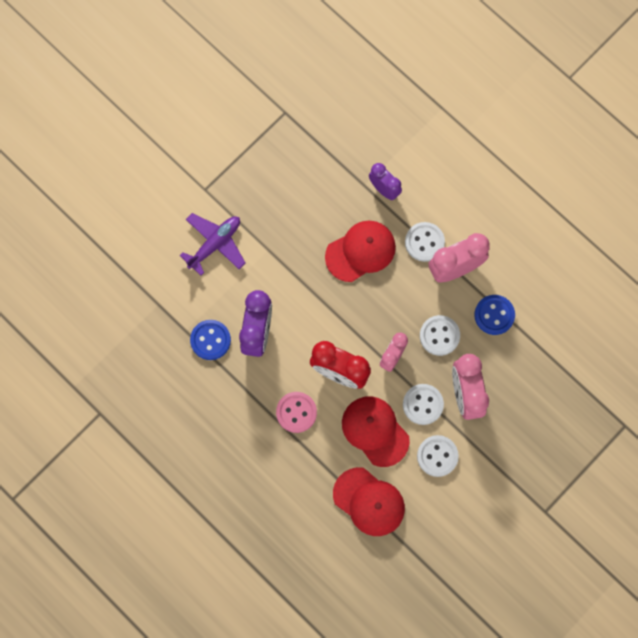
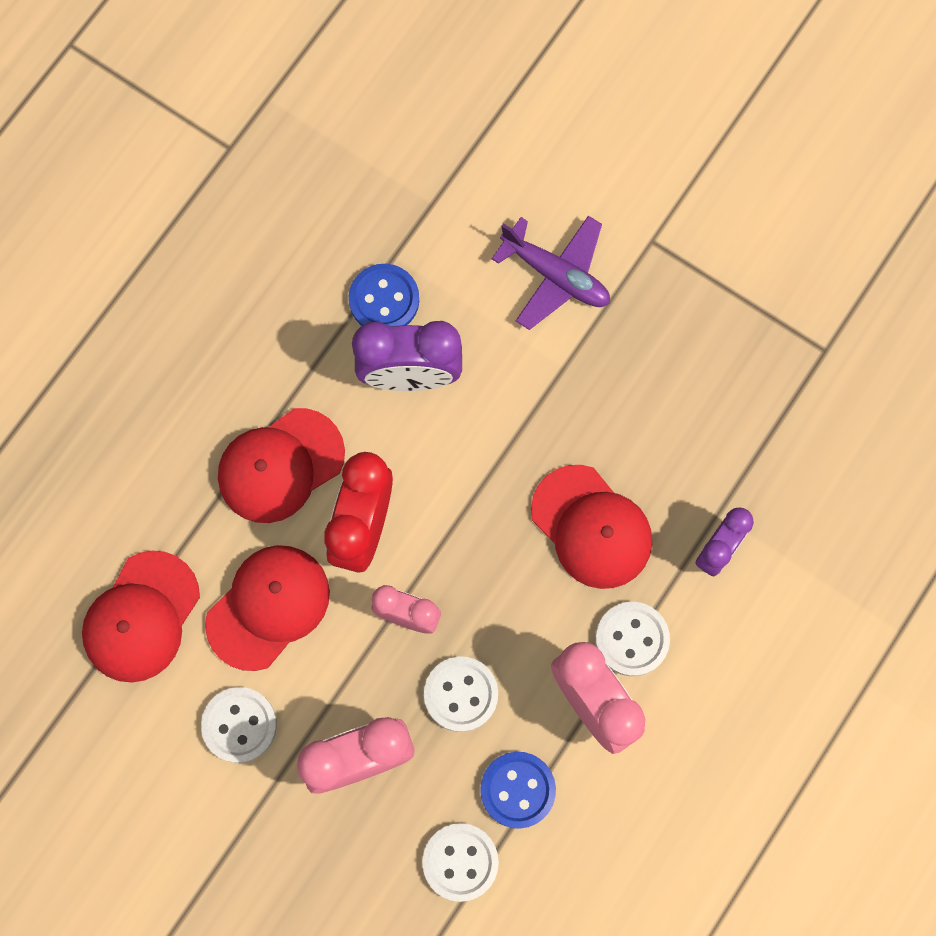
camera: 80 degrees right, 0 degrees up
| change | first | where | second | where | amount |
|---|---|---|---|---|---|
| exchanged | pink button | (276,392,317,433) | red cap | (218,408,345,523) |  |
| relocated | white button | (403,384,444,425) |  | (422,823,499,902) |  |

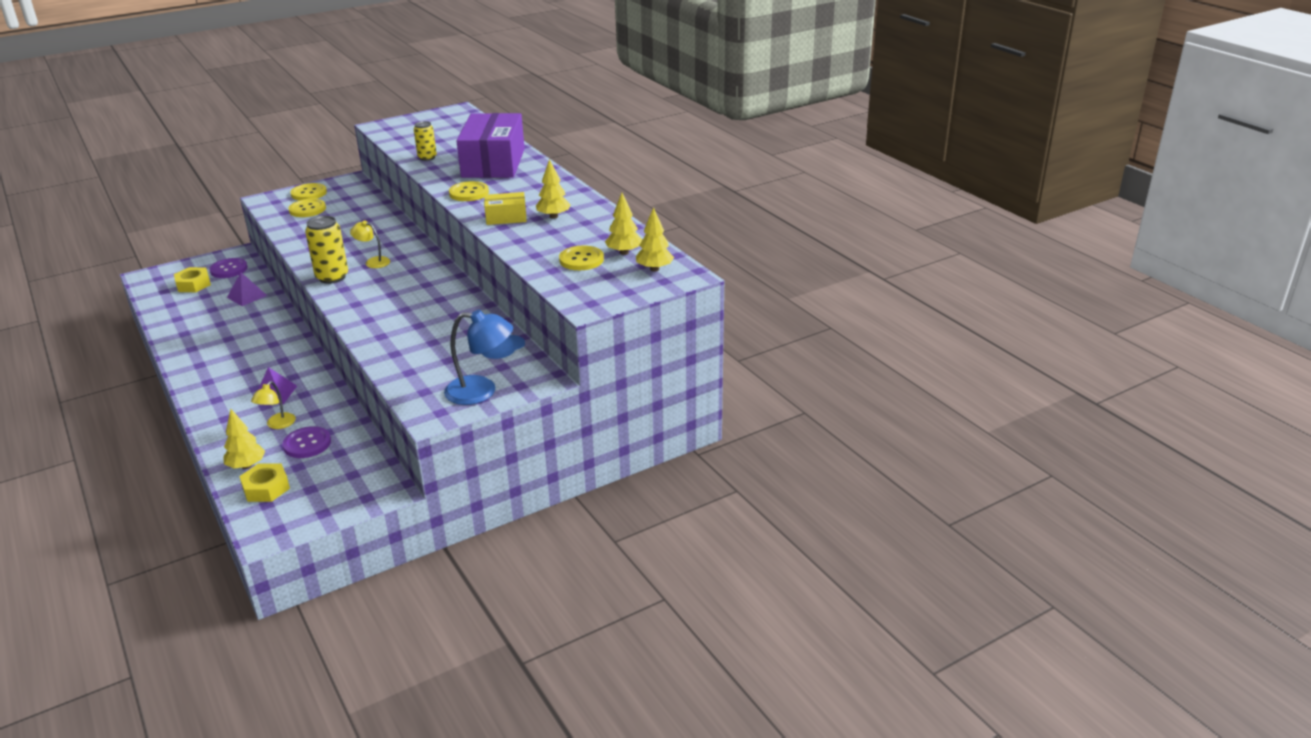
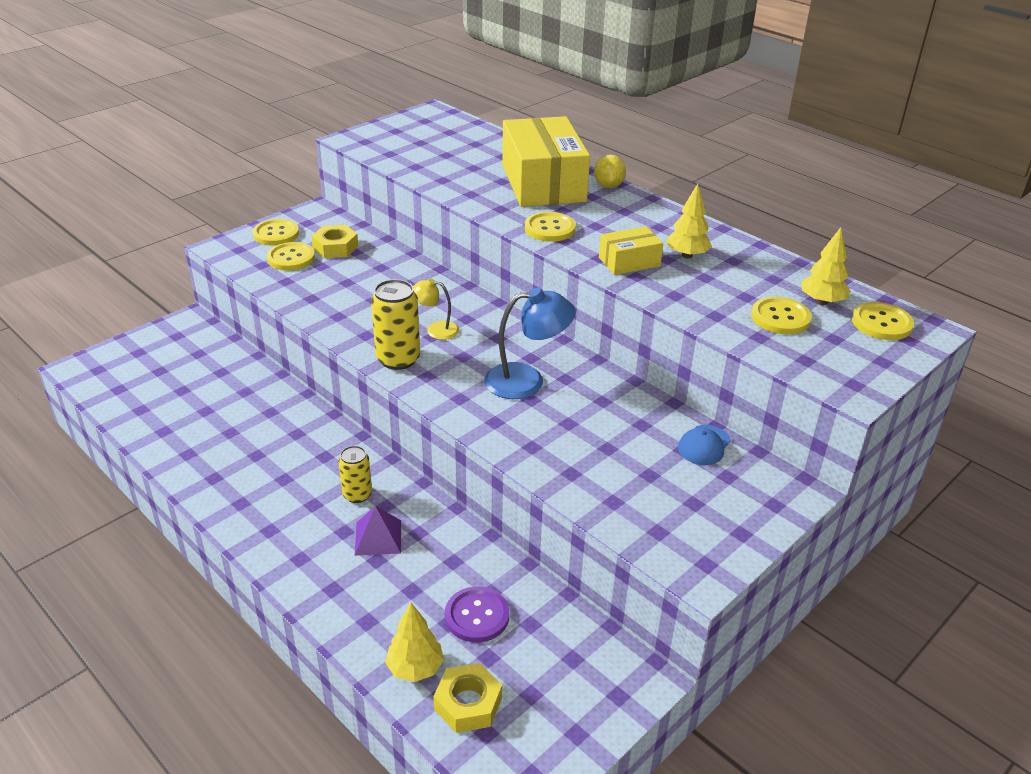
camera: 15 degrees left, 5 degrees up
| change | first | where | second | where | amount |
|---|---|---|---|---|---|
| relocated | yellow nut | (174,267,211,292) |  | (311,225,358,258) |  |
| relocated | yellow can | (414,121,437,161) |  | (338,446,372,503) |  |
| relocated | blue lamp | (444,310,513,405) |  | (484,287,576,399) |  |
| colour | purple box | (456,113,525,178) | yellow box | (502,116,590,207) |  |
| appeared |  |  | yellow lemon | (594,155,626,188) |  |
| exchanged | yellow tree | (636,207,674,272) | yellow button | (852,302,914,340) |  |
| missing | purple button | (209,258,248,278) |  |  |  |
| missing | purple pyramid | (227,272,267,306) |  |  |  |
| missing | yellow lamp | (251,381,296,429) |  |  |  |

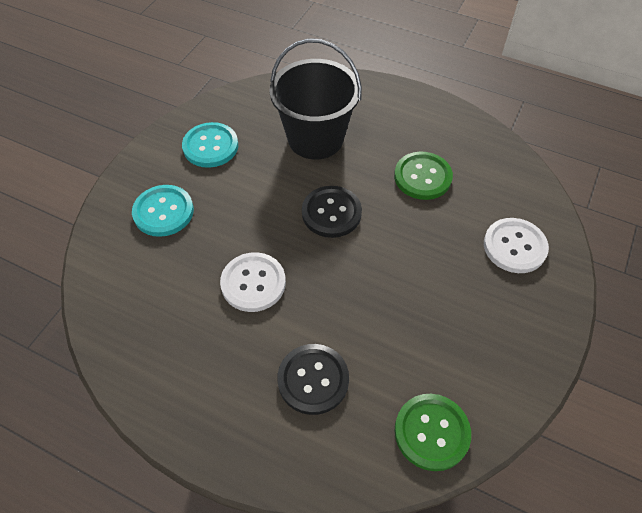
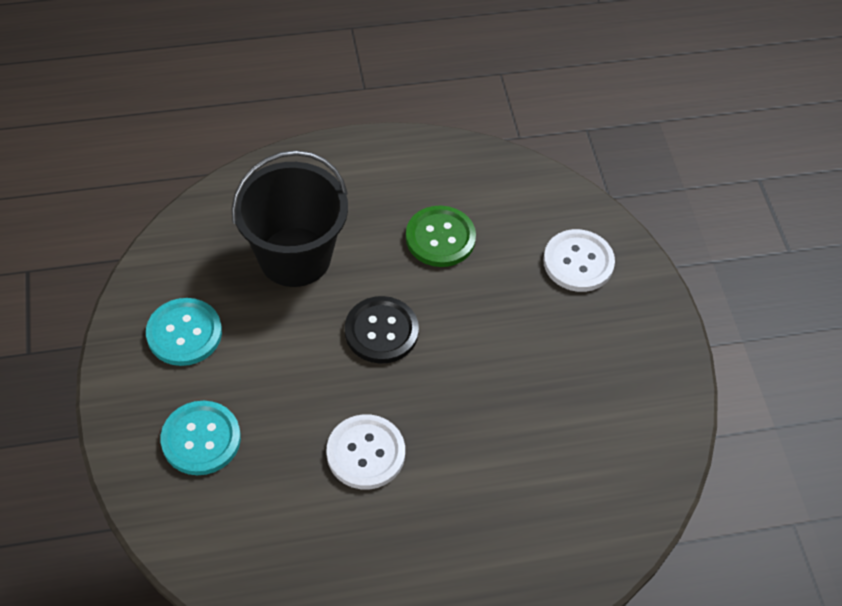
camera: 40 degrees left, 0 degrees up
| change | first | where | second | where | amount |
|---|---|---|---|---|---|
| missing | black button | (277,344,349,415) |  |  |  |
| missing | green button | (394,394,471,471) |  |  |  |

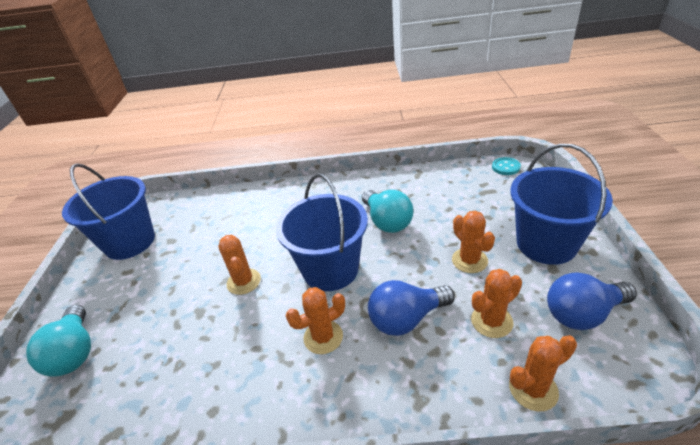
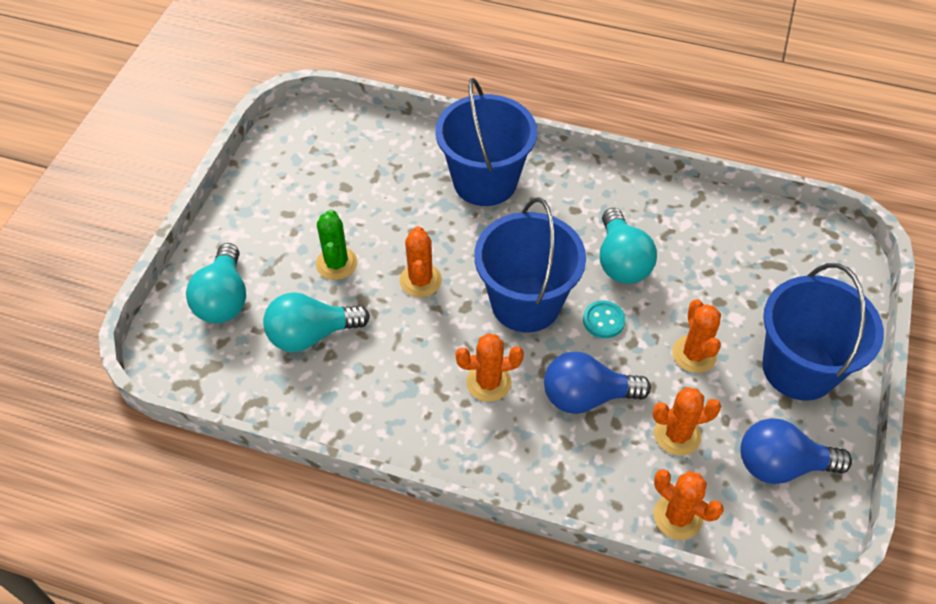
camera: 15 degrees right, 15 degrees up
| change | first | where | second | where | amount |
|---|---|---|---|---|---|
| appeared |  |  | turquoise light bulb | (263,292,370,352) |  |
| appeared |  |  | green cactus | (316,209,358,280) |  |
| relocated | blue bucket | (62,163,155,260) |  | (435,78,537,206) |  |
| relocated | turquoise button | (492,157,521,175) |  | (583,300,625,338) |  |
| spun | orange cactus | (509,335,577,412) |  | (653,469,724,540) | 45 degrees clockwise |

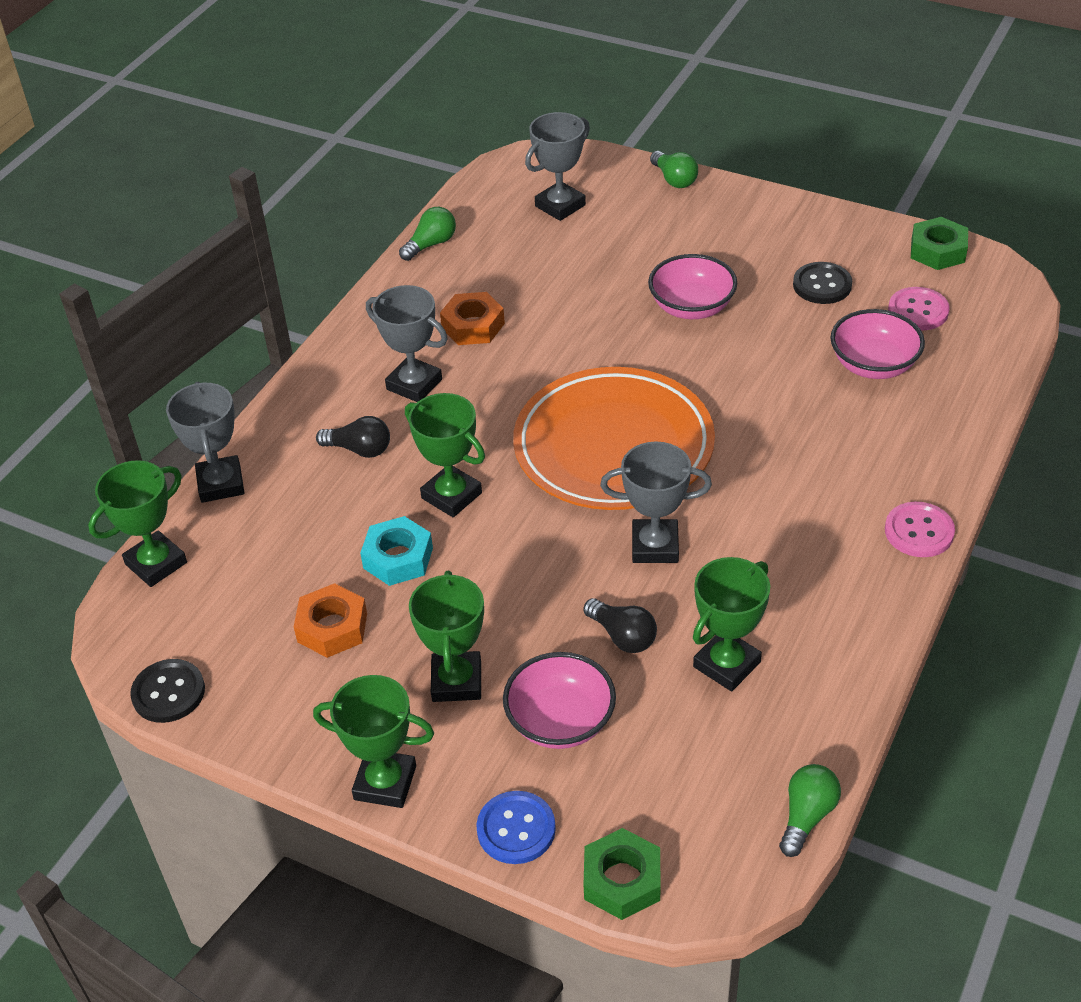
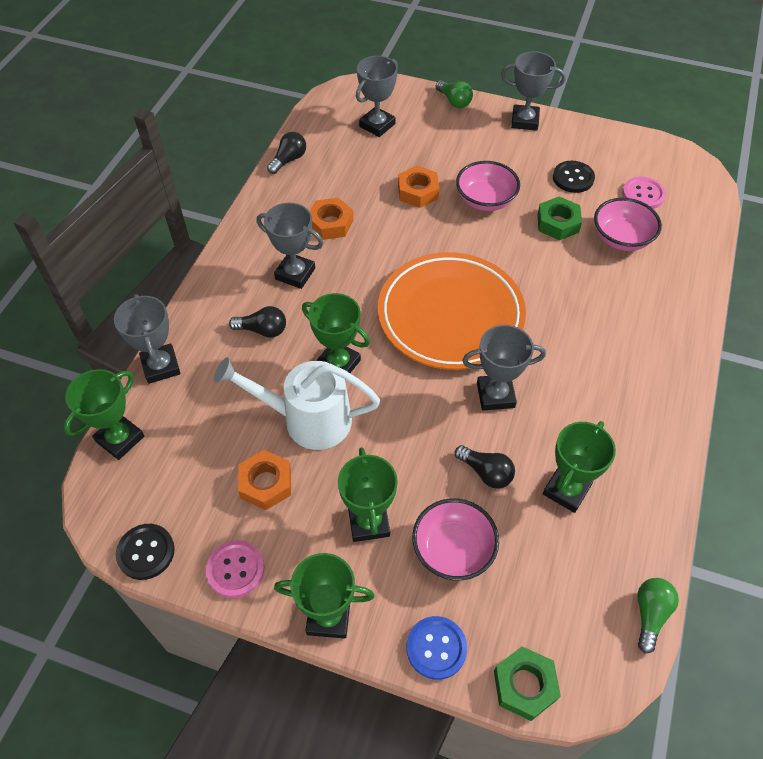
camera: 10 degrees left, 10 degrees up
| change | first | where | second | where | amount |
|---|---|---|---|---|---|
| relocated | pink button | (885,502,955,557) |  | (206,540,265,598) |  |
| exchanged | turquoise nut | (360,516,433,586) | white watering can | (214,357,380,450) |  |
| colour | green light bulb | (399,207,456,261) | black light bulb | (267,132,306,174) |  |
| appeared |  |  | orange nut | (398,166,439,208) |  |
| appeared |  |  | grey trophy | (501,51,565,131) |  |
| relocated | green nut | (911,217,968,270) |  | (537,196,582,241) |  |

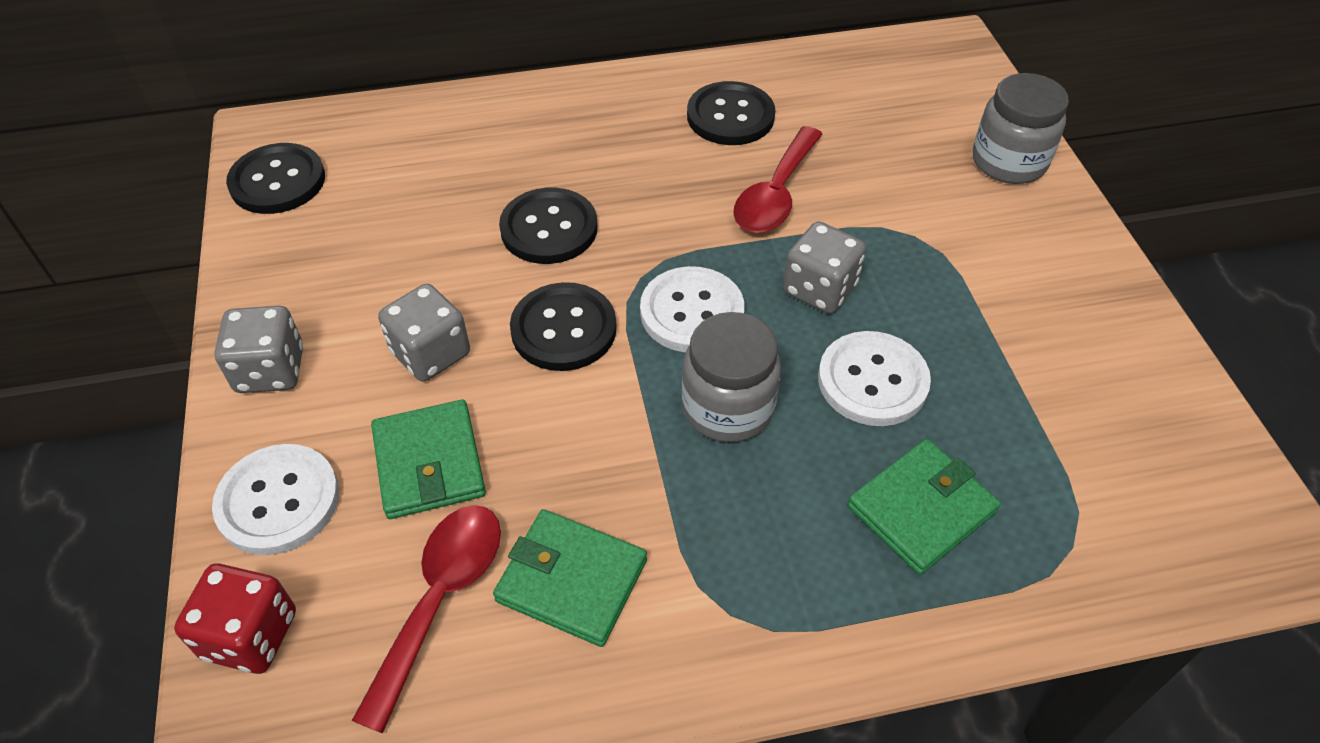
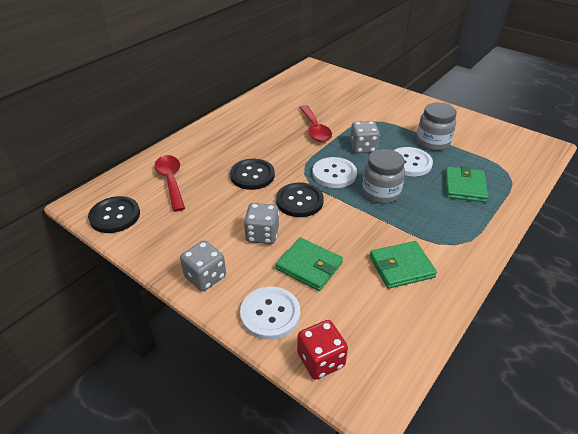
camera: 40 degrees left, 10 degrees down
| change | first | where | second | where | amount |
|---|---|---|---|---|---|
| relocated | red spoon | (352,505,501,733) |  | (154,155,185,212) |  |
| relocated | grey jar | (973,73,1069,184) |  | (417,103,457,151) |  |
| missing | black button | (687,81,775,145) |  |  |  |

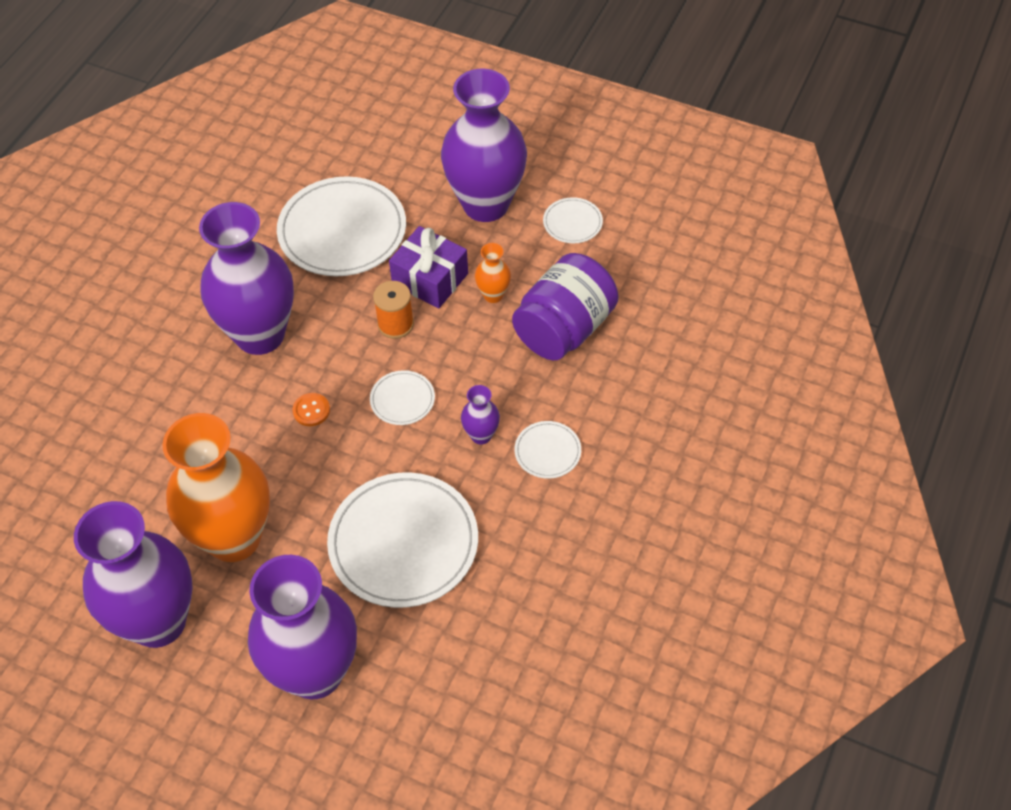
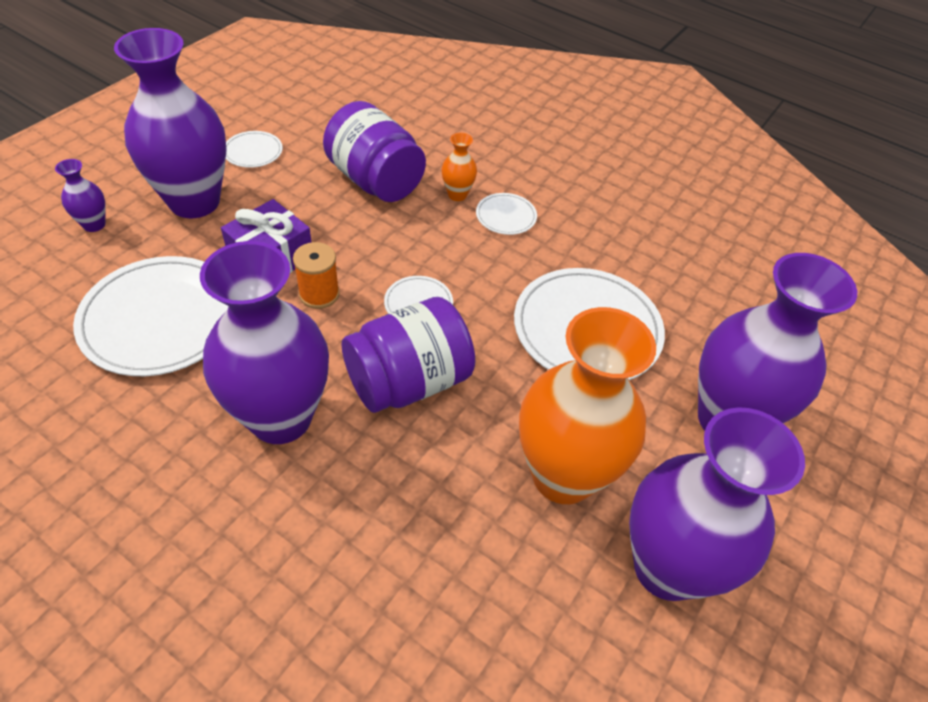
camera: 85 degrees left, 5 degrees down
| change | first | where | second | where | amount |
|---|---|---|---|---|---|
| relocated | purple vase | (461,385,500,444) |  | (55,159,106,232) |  |
| exchanged | orange button | (293,393,330,426) | purple jar | (342,297,475,413) |  |
| relocated | orange vase | (475,243,511,303) |  | (442,133,477,201) |  |

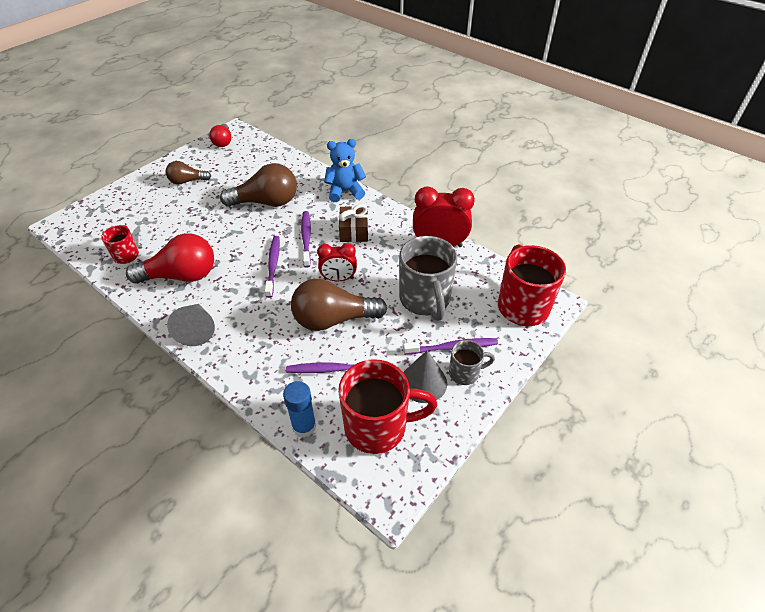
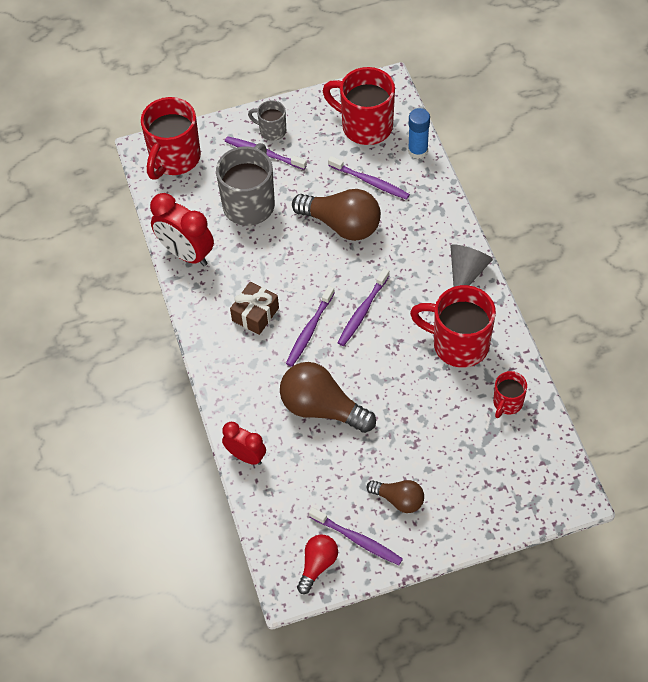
camera: 145 degrees left, 10 degrees up
| change | first | where | second | where | amount |
|---|---|---|---|---|---|
| relocated | red clock | (317,243,357,281) |  | (222,422,266,465) |  |
| appeared |  |  | purple toothbrush | (309,507,403,565) |  |
| exchanged | red light bulb | (126,233,214,284) | red mug | (410,285,496,368) |  |
| missing | blue teddy bear | (324,139,366,202) |  |  |  |
| missing | grey cone | (403,350,447,403) |  |  |  |

